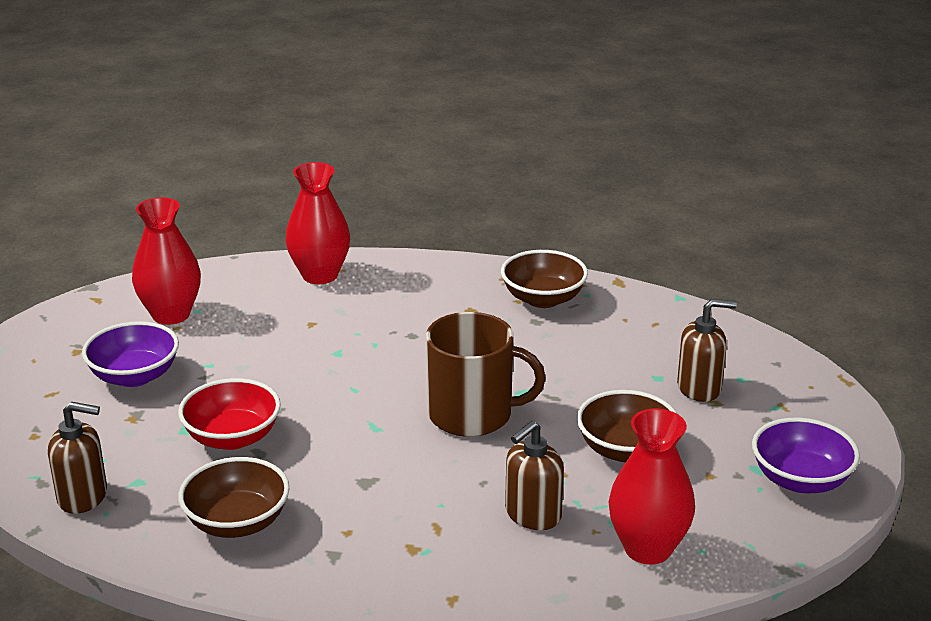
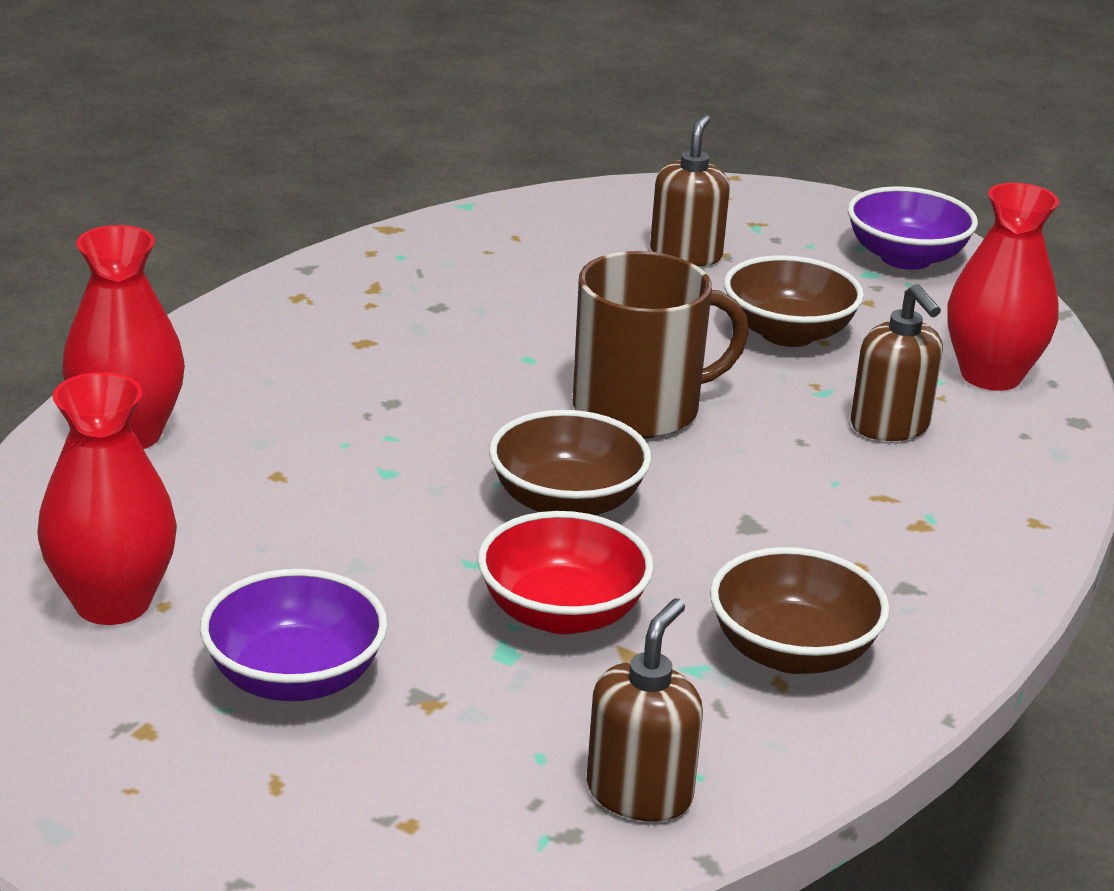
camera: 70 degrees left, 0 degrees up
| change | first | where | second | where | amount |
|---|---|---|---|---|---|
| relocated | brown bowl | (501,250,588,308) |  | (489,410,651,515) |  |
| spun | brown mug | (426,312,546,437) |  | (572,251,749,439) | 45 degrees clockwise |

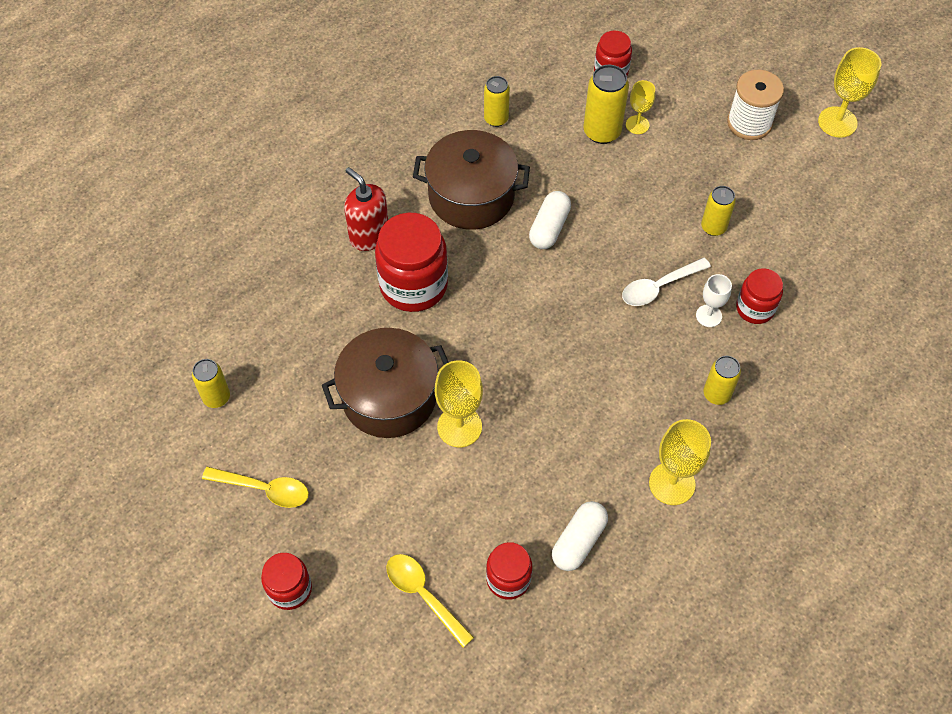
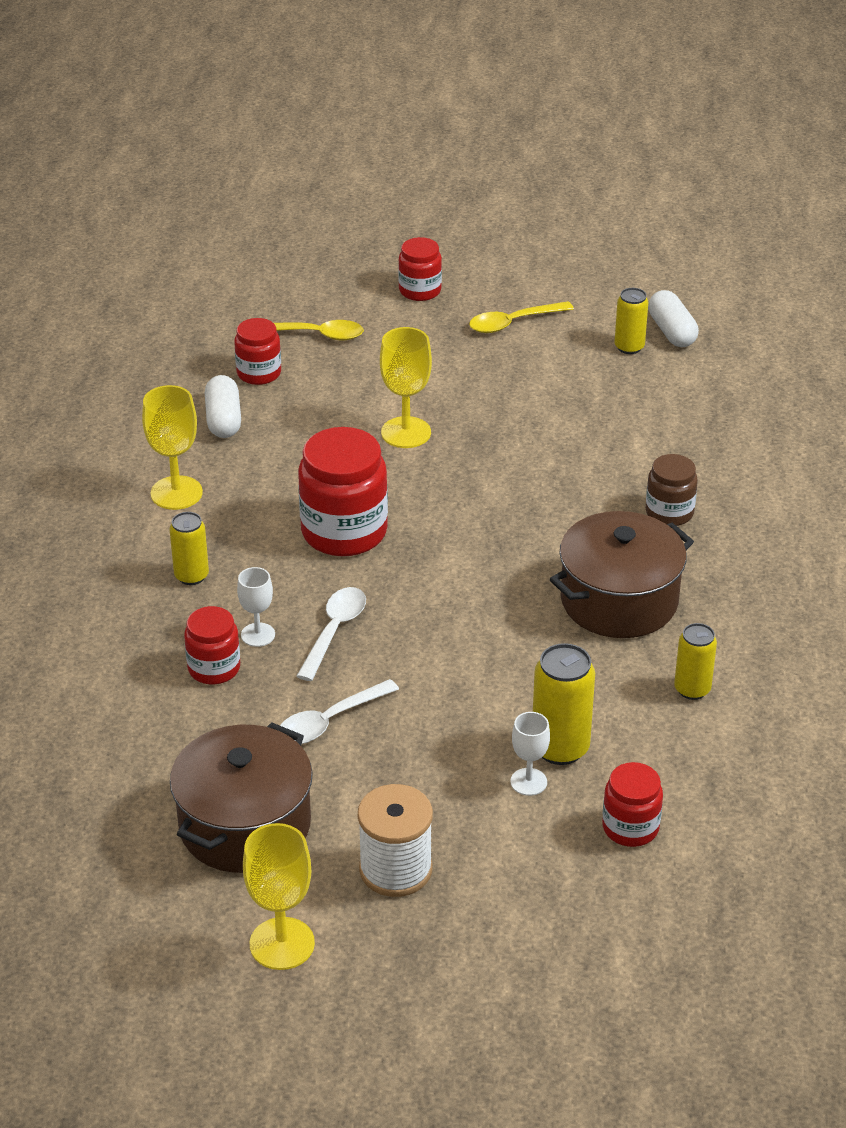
camera: 140 degrees right, 20 degrees down
| change | first | where | second | where | amount |
|---|---|---|---|---|---|
| relocated | brown pot | (322,328,449,438) |  | (170,722,313,873) |  |
| exchanged | yellow can | (701,186,736,236) | white spoon | (280,679,399,744) |  |
| relocated | red jar | (375,213,448,312) |  | (298,427,388,556) |  |
| colour | yellow goblet | (626,80,655,134) | white goblet | (510,712,550,796) |  |
| exchanged | red soap dispenser | (344,167,388,251) | brown jar | (646,454,698,526) |  |
| relocated | white capsule | (529,191,571,249) |  | (648,290,699,347) |  |

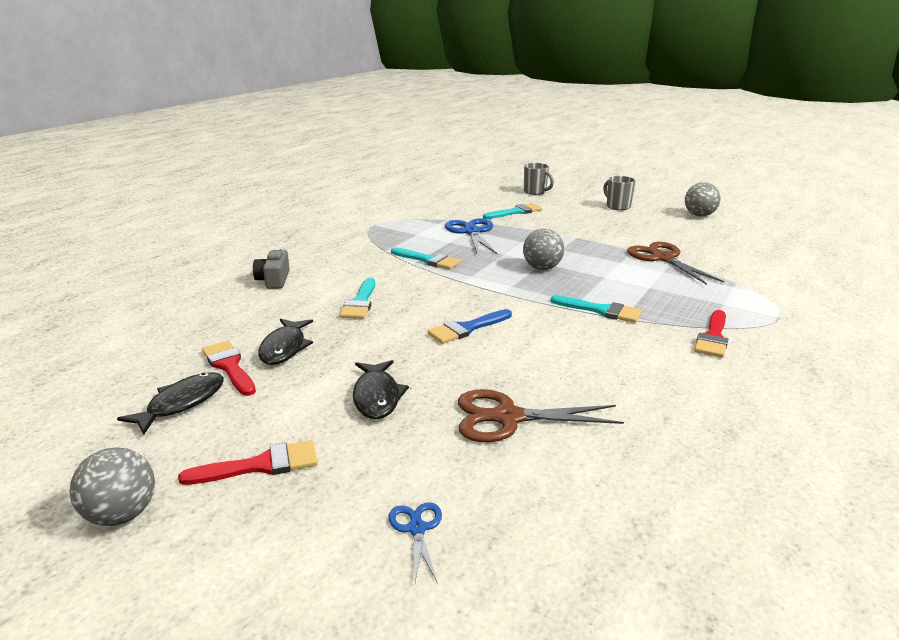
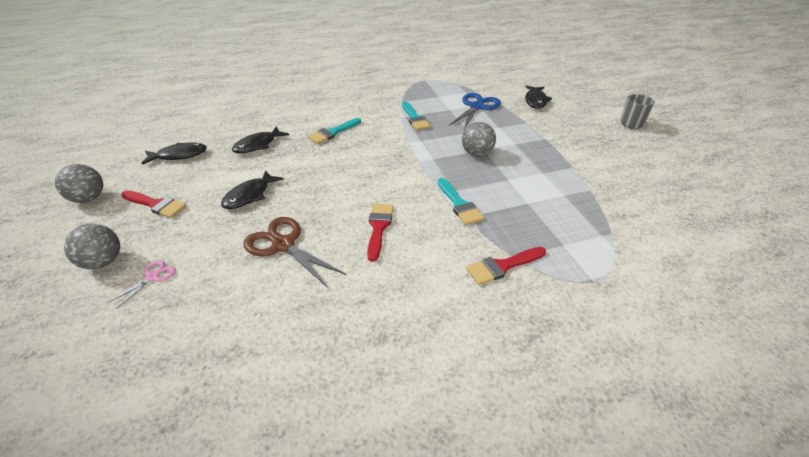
camera: 40 degrees right, 15 degrees up
| change | first | where | second | where | amount |
|---|---|---|---|---|---|
| relocated | grey ball | (685,182,721,216) |  | (64,224,120,269) |  |
| colour | blue scissors | (389,502,442,584) | pink scissors | (108,260,176,309) |  |
| relocated | red brush | (202,341,256,396) |  | (367,204,394,262) |  |
| exchanged | turquoise brush | (483,203,542,219) | black fish | (525,85,552,109) |  |
| missing | grey camera | (253,248,290,289) |  |  |  |
| missing | blue brush | (428,309,512,344) |  |  |  |
| missing | grey mug | (524,163,554,195) |  |  |  |
| missing | brown scissors | (627,242,724,285) |  |  |  |

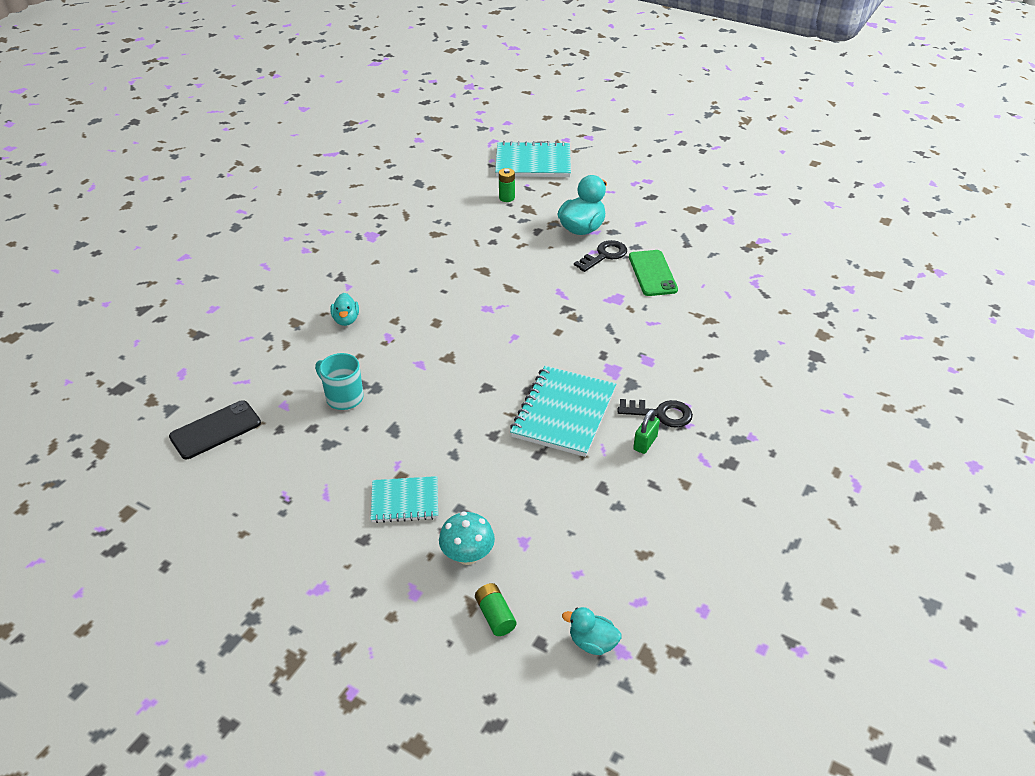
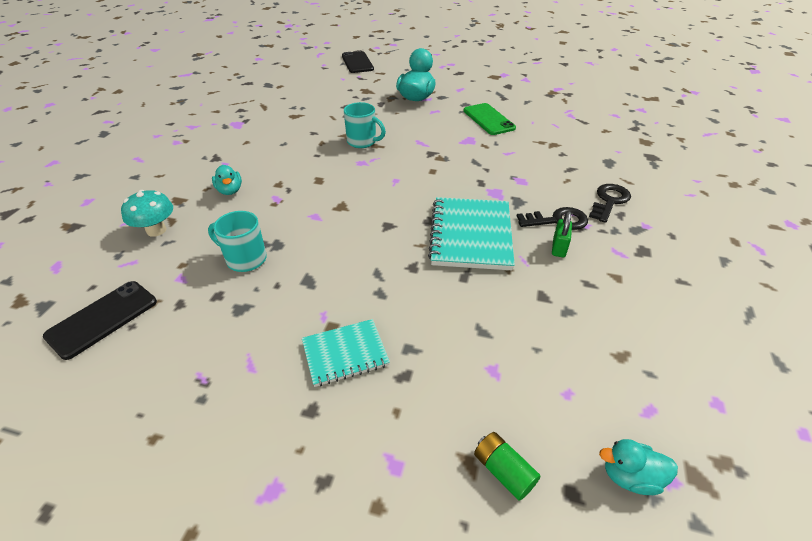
camera: 15 degrees left, 0 degrees up
| change | first | where | second | where | amount |
|---|---|---|---|---|---|
| relocated | turquoise mushroom | (439,512,495,565) |  | (121,190,173,237) |  |
| exchanged | turquoise notebook | (495,141,571,177) | black phone | (342,51,374,73) |  |
| appeared |  |  | turquoise mug | (344,102,386,148) |  |
| relocated | black key | (574,240,627,272) |  | (589,184,631,223) |  |
| missing | green battery | (499,168,515,202) |  |  |  |

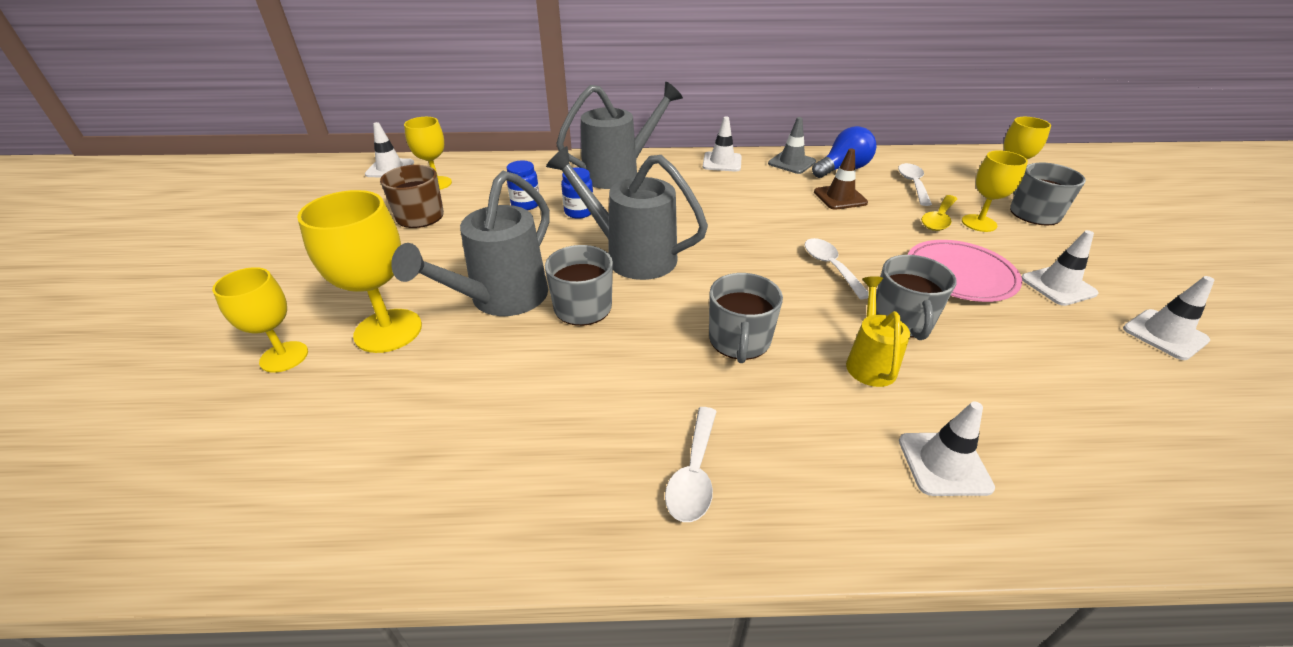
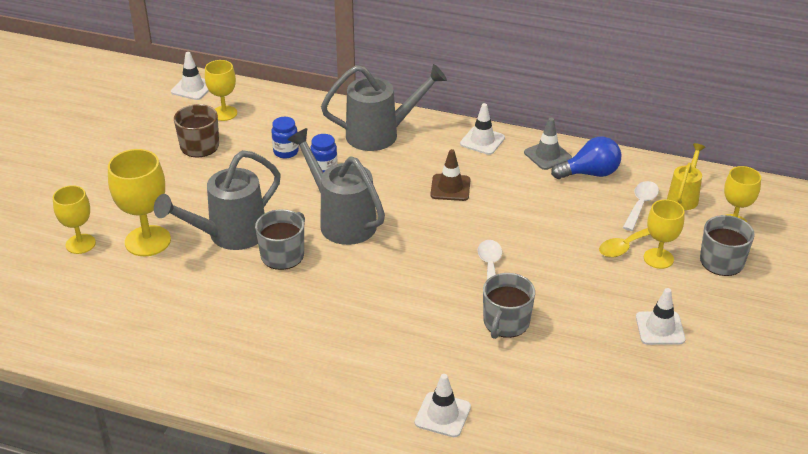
camera: 20 degrees right, 0 degrees up
| change | first | where | second | where | amount |
|---|---|---|---|---|---|
| relocated | brown traffic cone | (814,148,868,210) |  | (430,149,471,201) |  |
| relocated | yellow watering can | (846,276,910,387) |  | (667,143,705,210) |  |
| missing | white spoon | (665,407,717,522) |  |  |  |
| missing | grey mug | (709,273,783,363) |  |  |  |
| missing | pink plate | (908,240,1022,302) |  |  |  |
| missing | white traffic cone | (1123,276,1215,360) |  |  |  |

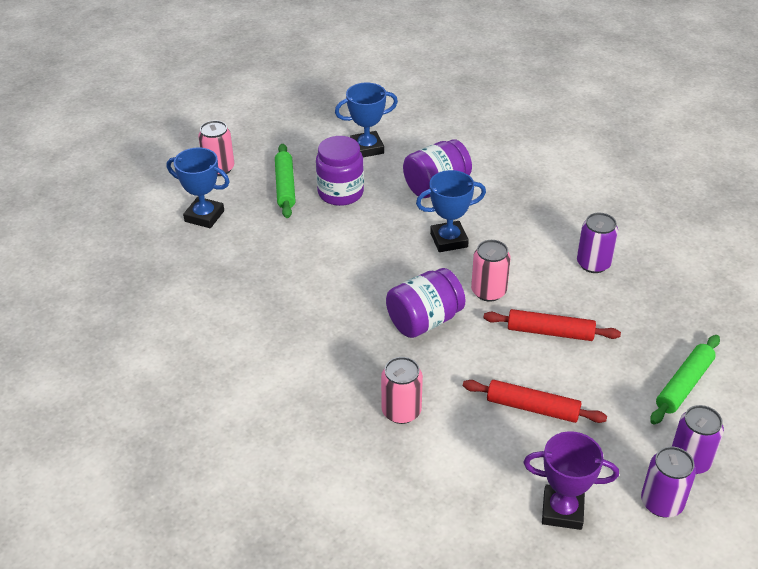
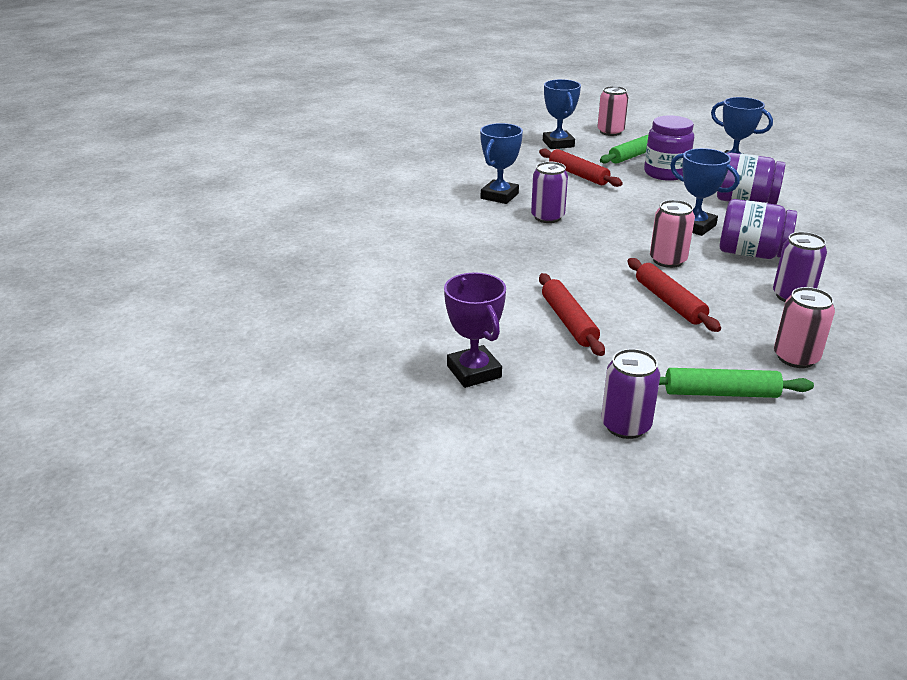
camera: 55 degrees right, 10 degrees down
| change | first | where | second | where | amount |
|---|---|---|---|---|---|
| appeared |  |  | blue trophy | (480,123,523,204) |  |
| relocated | purple can | (641,446,696,517) |  | (531,162,568,223) |  |
| appeared |  |  | red rolling pin | (539,149,623,187) |  |
| relocated | purple jar | (386,268,466,338) |  | (720,199,797,259) |  |
| relocated | pink can | (381,357,423,424) |  | (774,287,835,368) |  |

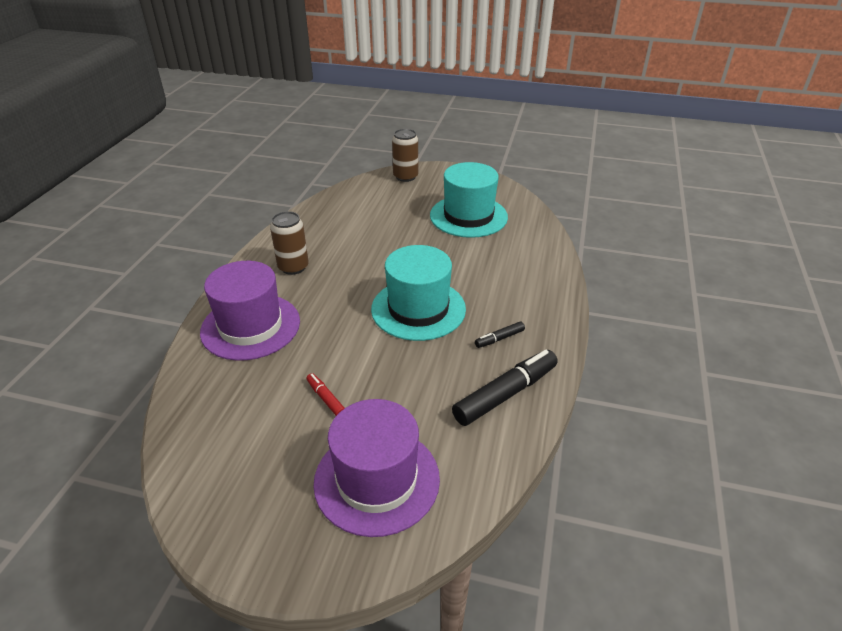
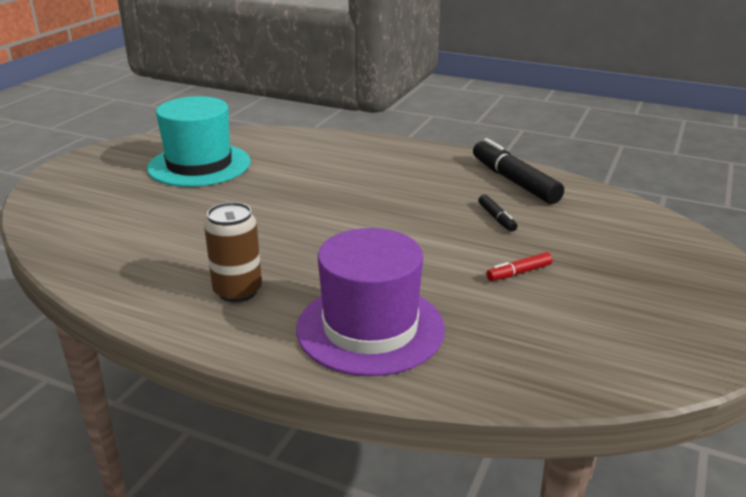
camera: 80 degrees left, 10 degrees down
| change | first | where | second | where | amount |
|---|---|---|---|---|---|
| relocated | black marker | (475,322,525,348) |  | (478,194,517,232) |  |
| missing | purple hat | (313,399,440,537) |  |  |  |
| missing | turquoise hat | (371,245,466,341) |  |  |  |
| missing | brown can | (392,129,418,182) |  |  |  |

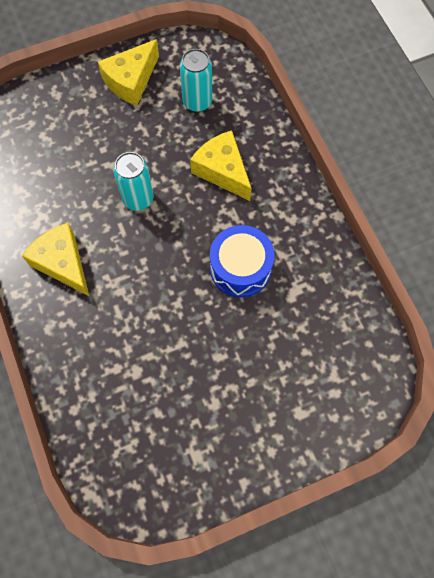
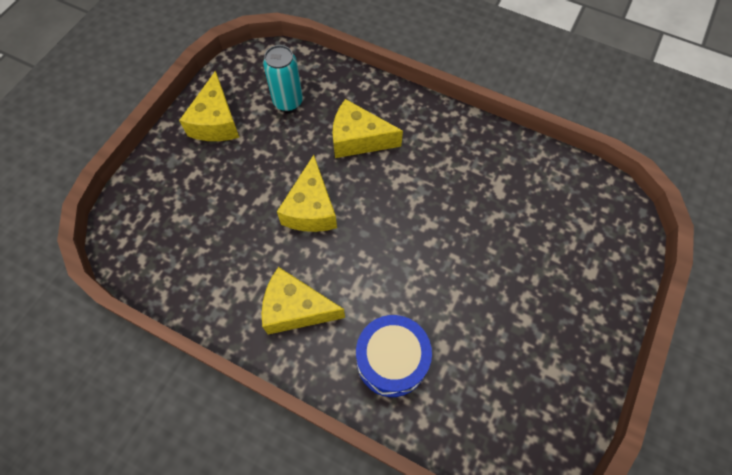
camera: 40 degrees left, 5 degrees down
| change | first | where | second | where | amount |
|---|---|---|---|---|---|
| exchanged | turquoise can | (113,152,154,211) | yellow cheese | (277,155,337,232) |  |
| relocated | blue drum | (210,225,275,297) |  | (356,315,432,397) |  |

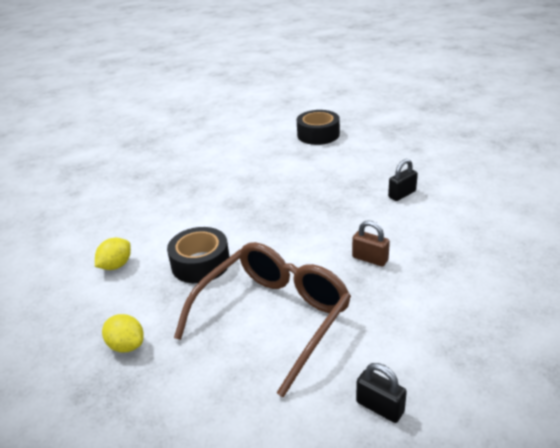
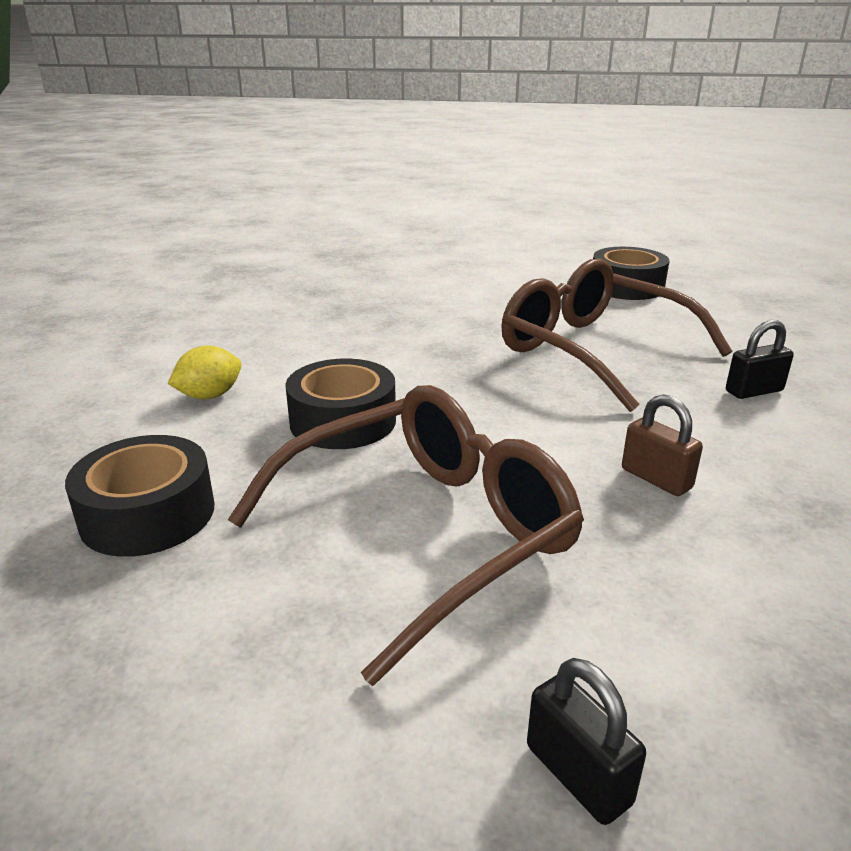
camera: 15 degrees right, 5 degrees down
| change | first | where | second | where | amount |
|---|---|---|---|---|---|
| exchanged | yellow lemon | (102,314,144,353) | black tape | (65,435,215,557) |  |
| appeared |  |  | brown glasses | (501,258,732,412) |  |

